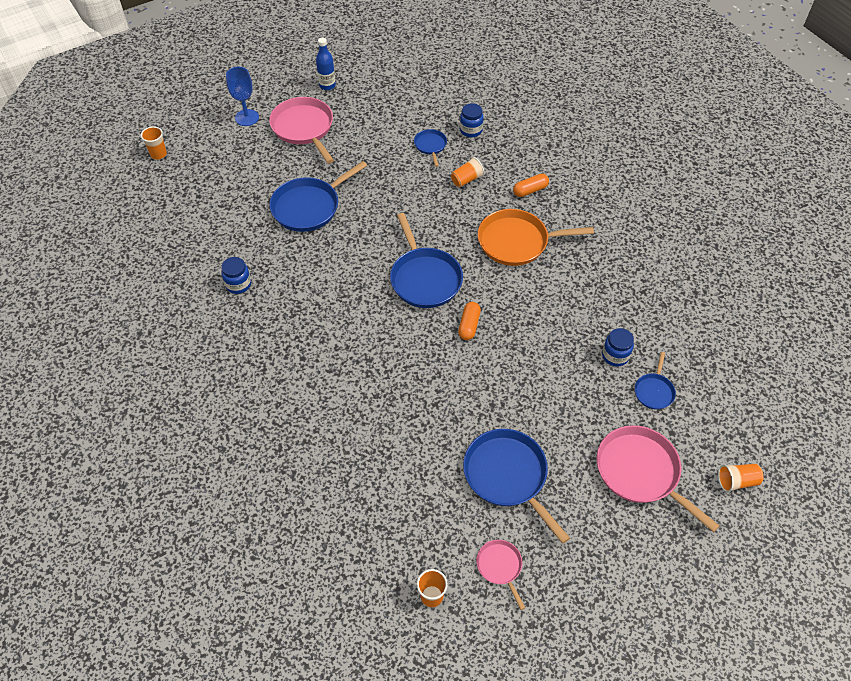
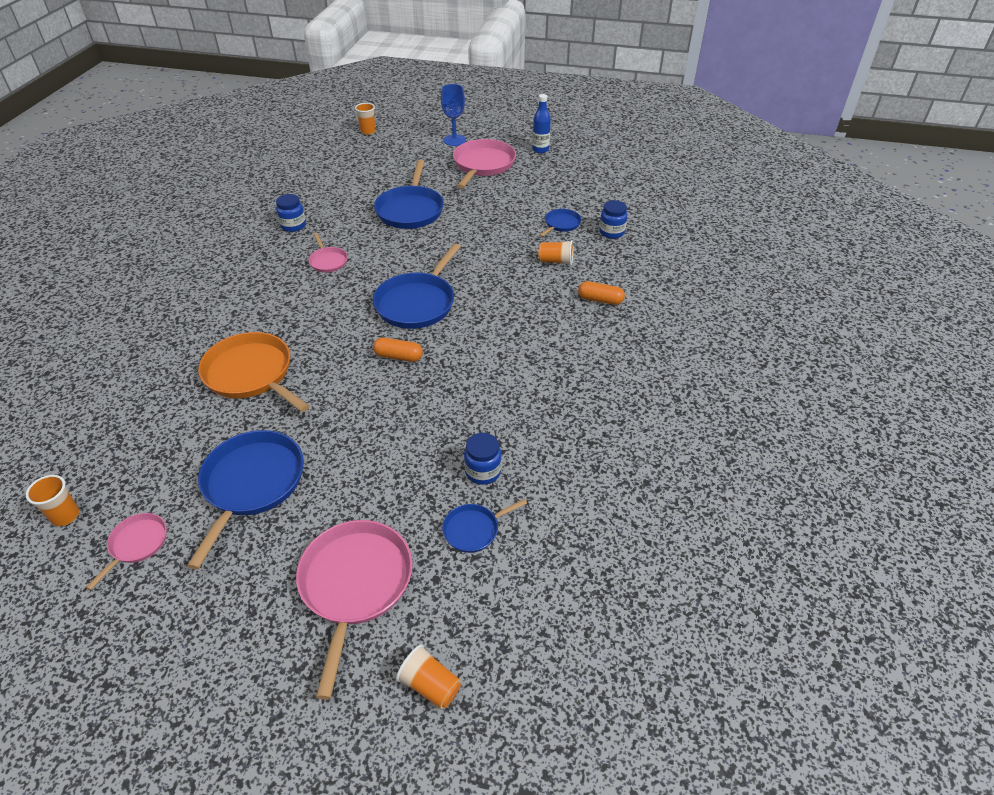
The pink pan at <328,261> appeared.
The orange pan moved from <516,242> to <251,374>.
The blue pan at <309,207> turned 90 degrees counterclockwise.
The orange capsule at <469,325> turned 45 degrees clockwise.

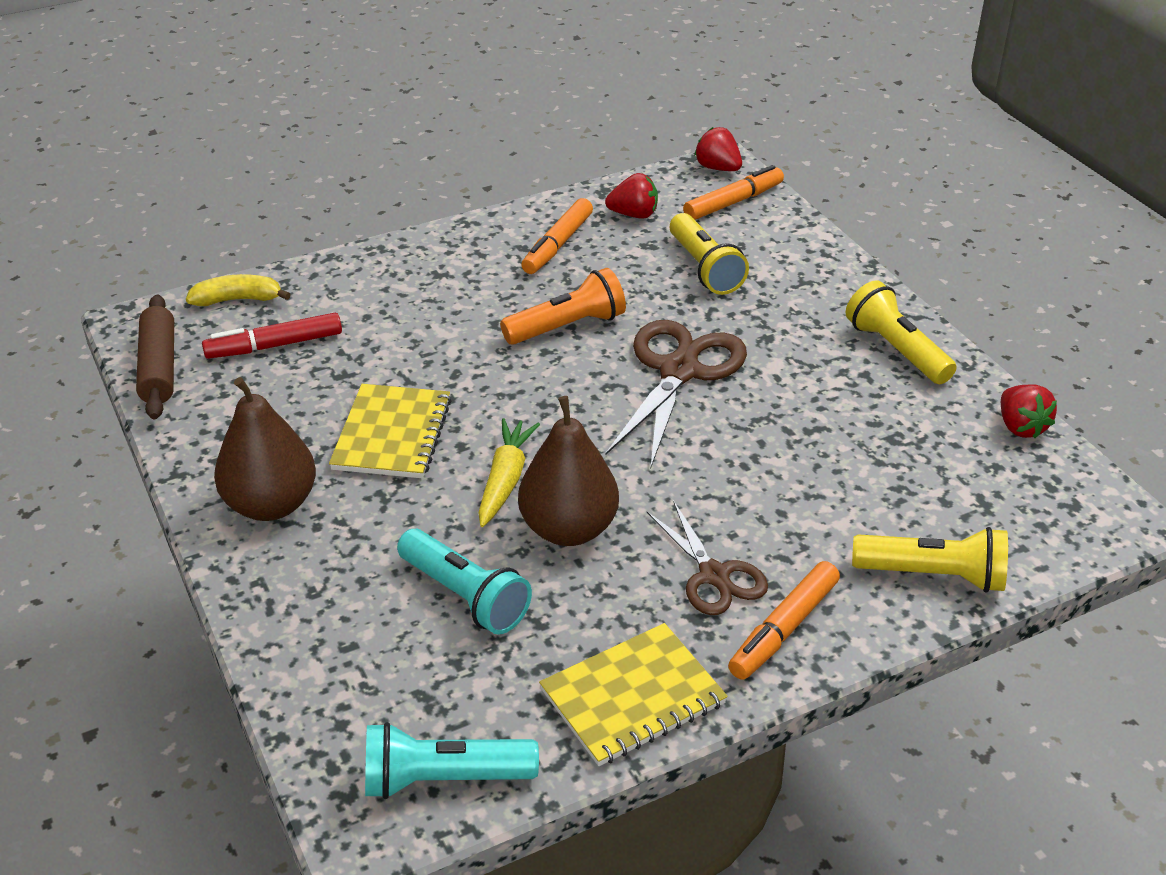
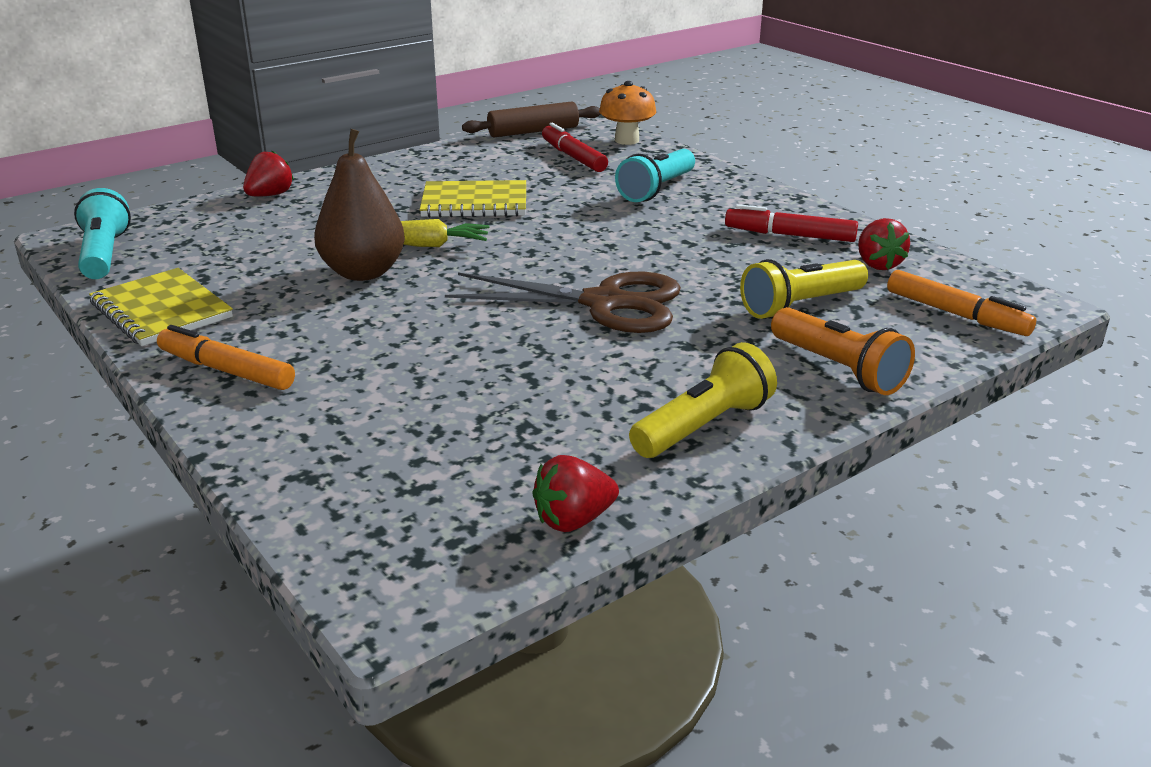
The brown pear at <271,504> disappeared.
The brown scissors at <714,576> disappeared.
The yellow flashlight at <933,575> disappeared.
The turquoise flashlight moved from <465,596> to <656,190>.
The orange flashlight moved from <567,326> to <839,369>.
The red strawberry moved from <718,168> to <270,195>.
The yellow banana at <238,300> was replaced by the orange mushroom at <627,140>.
The orange marker at <557,245> became the red marker at <789,235>.

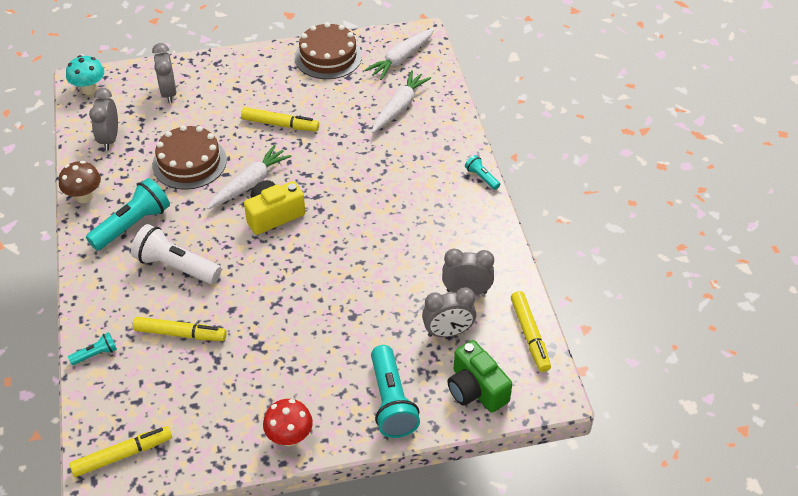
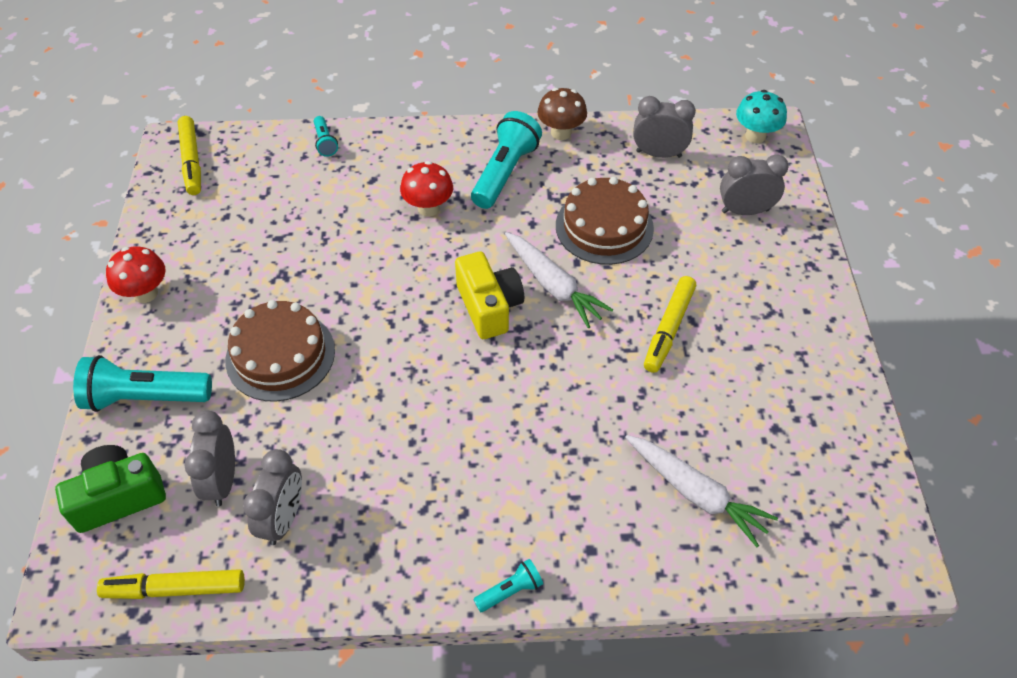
The yellow marker at <180,334> disappeared.
The white carrot at <401,59> disappeared.
The brown cake moved from <328,57> to <280,355>.
The white flashlight at <176,266> was replaced by the red mushroom at <428,208>.
The turquoise flashlight at <133,225> turned 120 degrees counterclockwise.

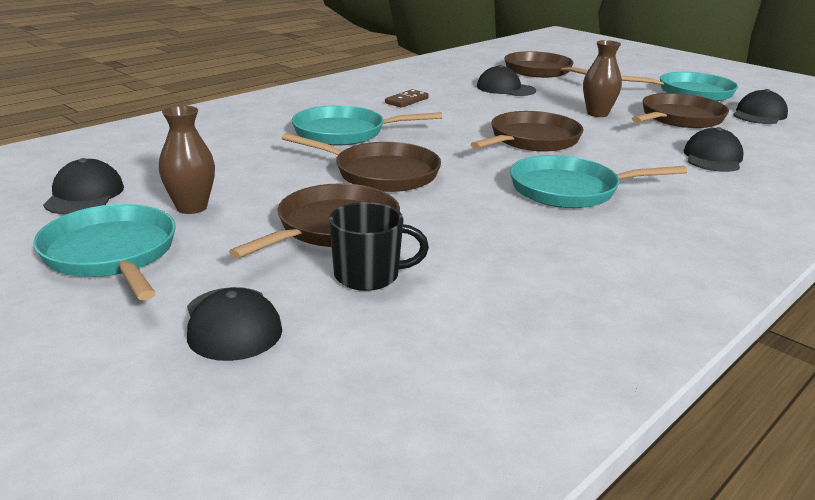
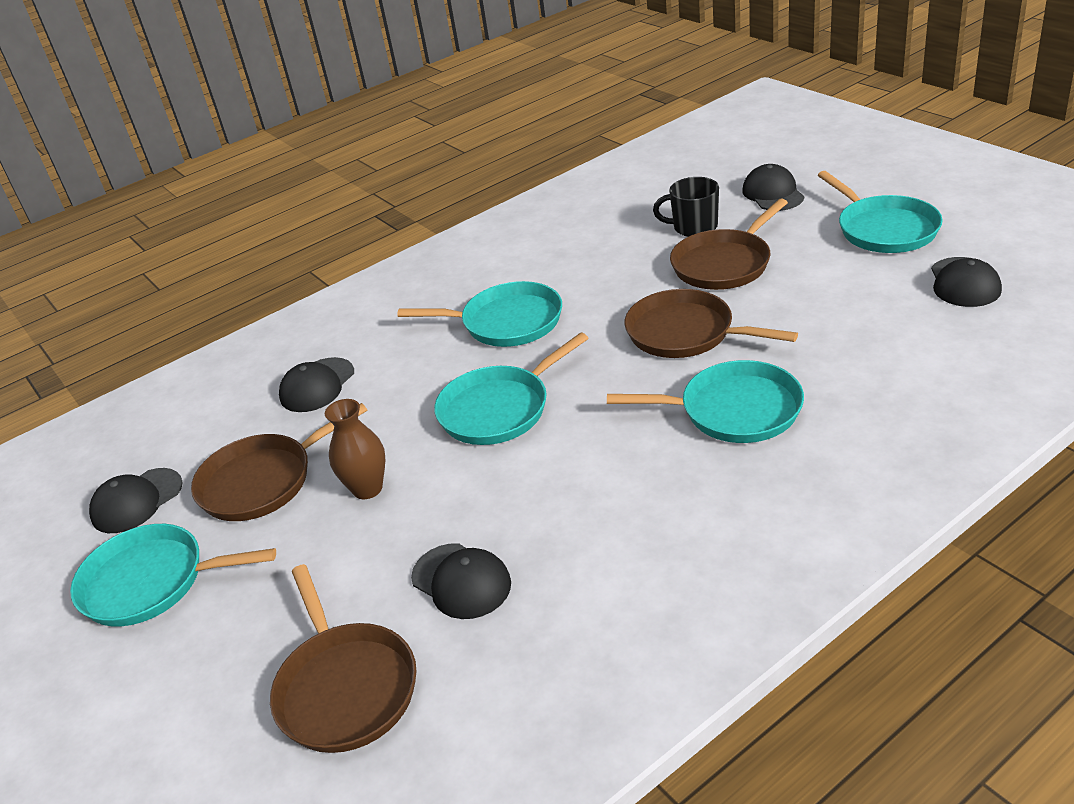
The brown vase at <191,207> disappeared.
The brown domino at <406,101> disappeared.
The brown pan at <532,140> became the turquoise pan at <499,409>.

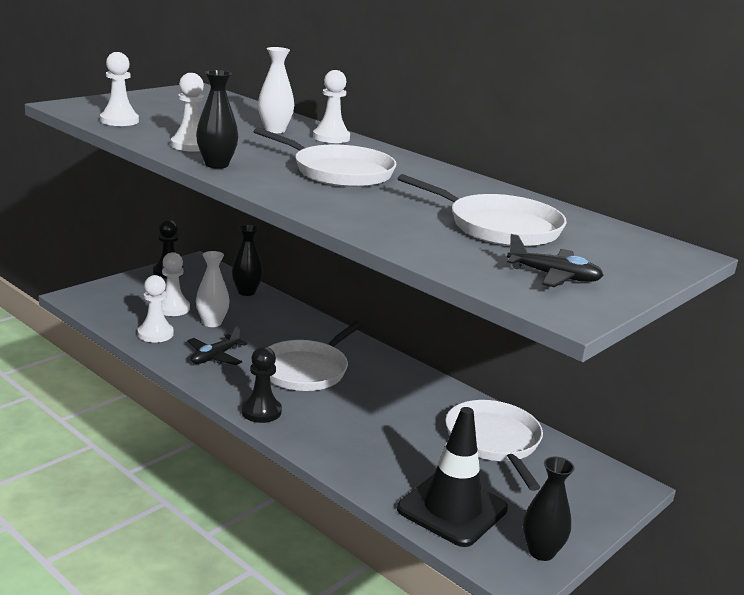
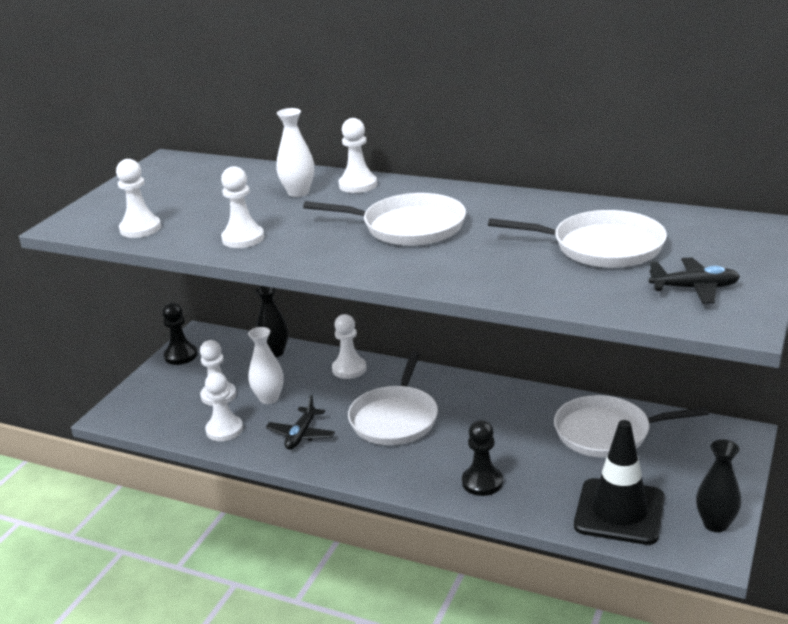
The black vase at <216,165> disappeared.
The white pawn at <349,369> appeared.
The black pawn moved from <261,411> to <482,482>.
The white pan at <494,441> turned 60 degrees counterclockwise.

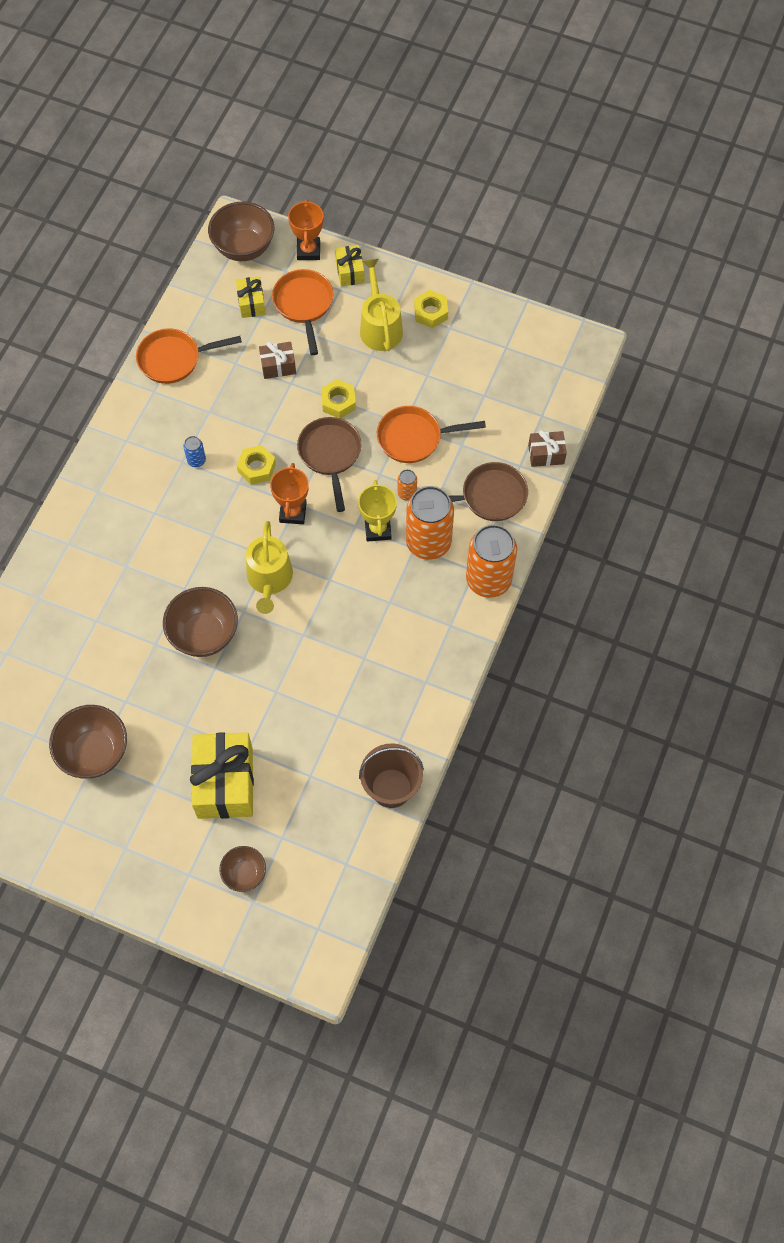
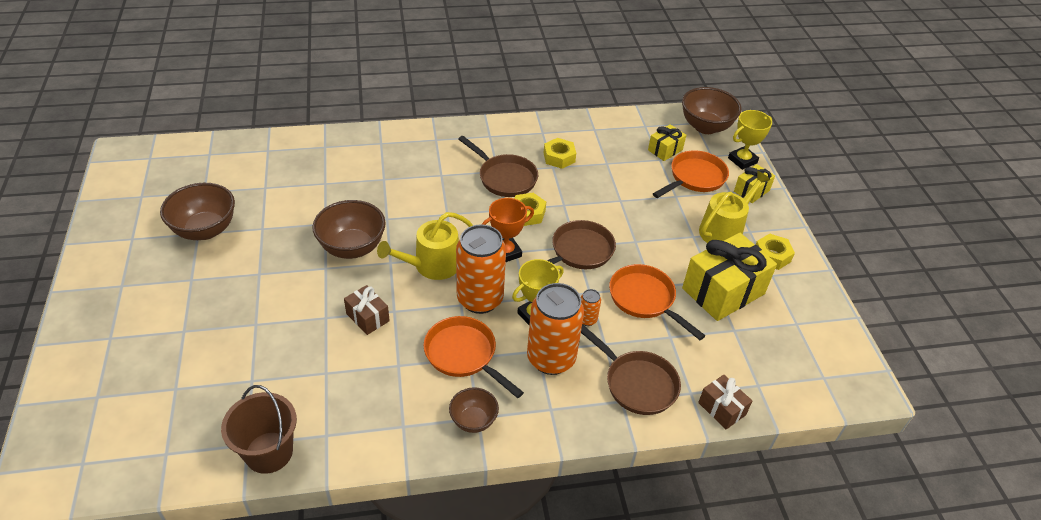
The orange pan moved from <174,359> to <464,355>.
The yellow gift moved from <225,783> to <723,291>.
The brown bowl moved from <244,874> to <473,420>.
The brown gift moved from <278,366> to <367,317>.
The yellow nut moved from <338,402> to <559,157>.
The orange can moved from <488,580> to <480,299>.
The blue can at <196,460> was replaced by the brown pan at <505,178>.
The orange trophy at <308,251> became the yellow trophy at <742,160>.

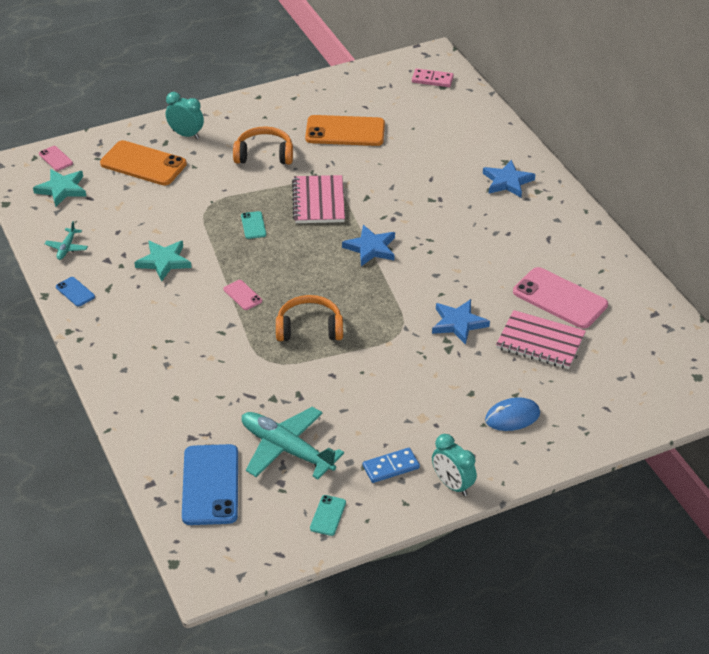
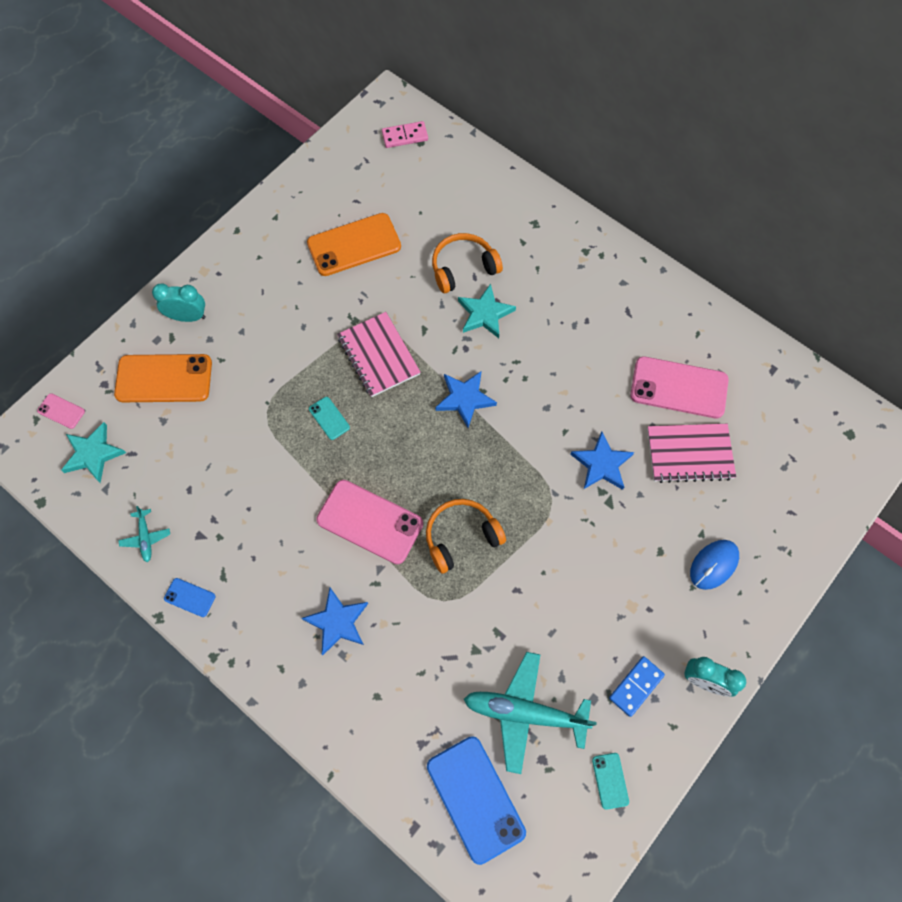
The turquoise star moved from <164,261> to <485,314>.
The orange headphones moved from <264,155> to <463,268>.
The blue star moved from <507,181> to <337,622>.
The pink phone at <242,295> changed to 2.16 times the size.

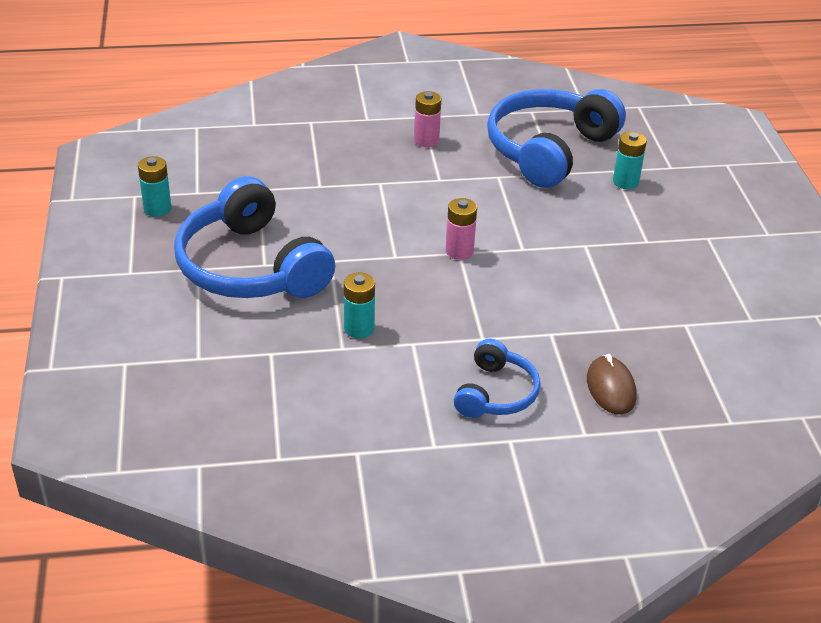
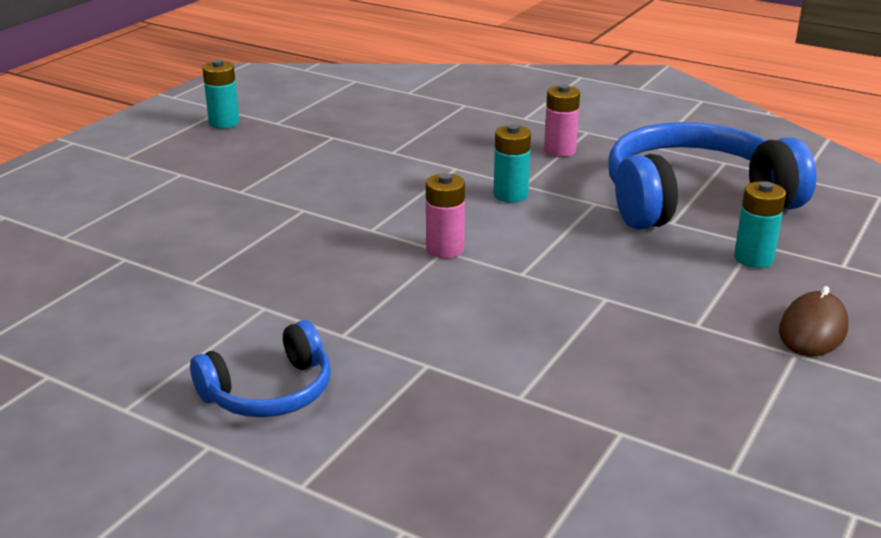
The blue headphones at <251,267> disappeared.
The turquoise battery moved from <359,328> to <510,195>.
The brown mouse moved from <611,388> to <813,330>.

